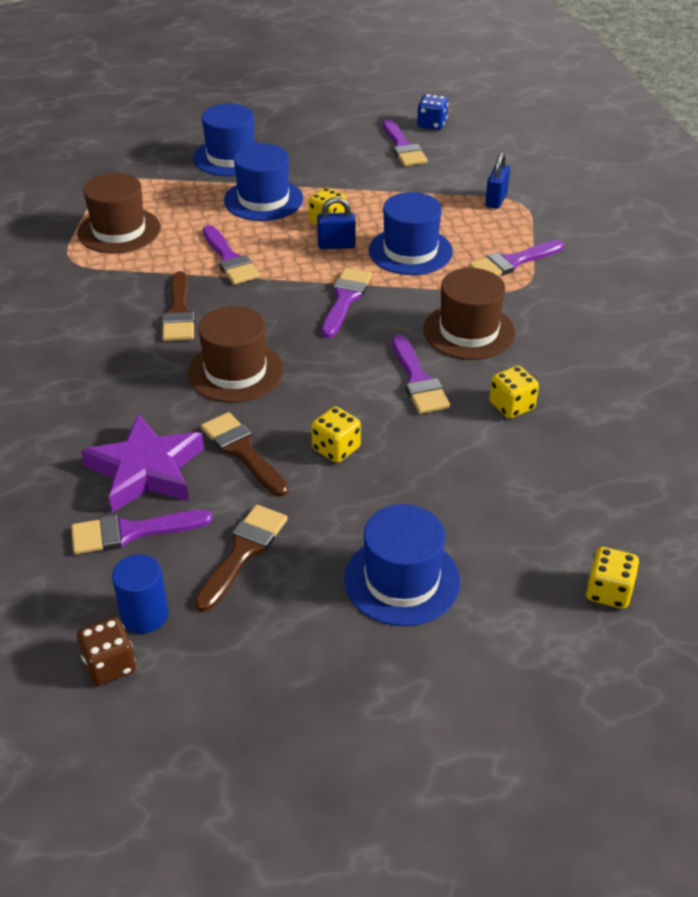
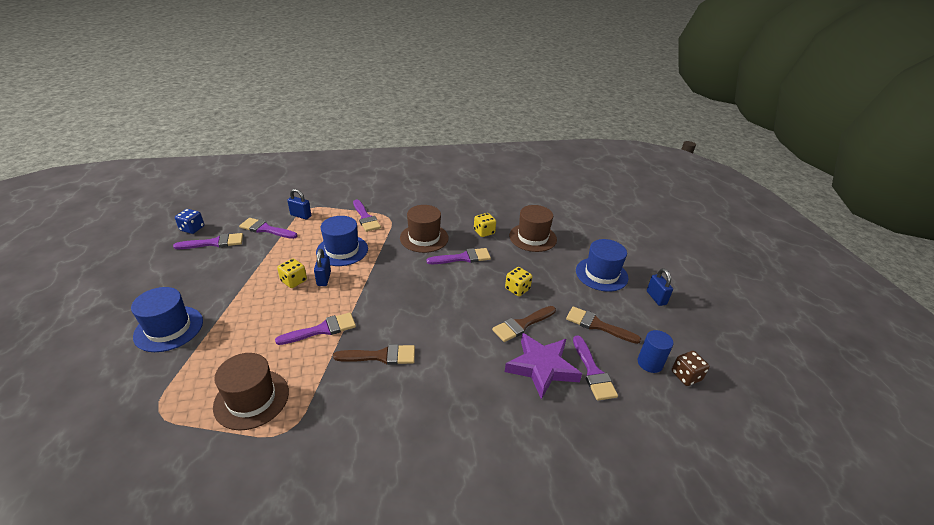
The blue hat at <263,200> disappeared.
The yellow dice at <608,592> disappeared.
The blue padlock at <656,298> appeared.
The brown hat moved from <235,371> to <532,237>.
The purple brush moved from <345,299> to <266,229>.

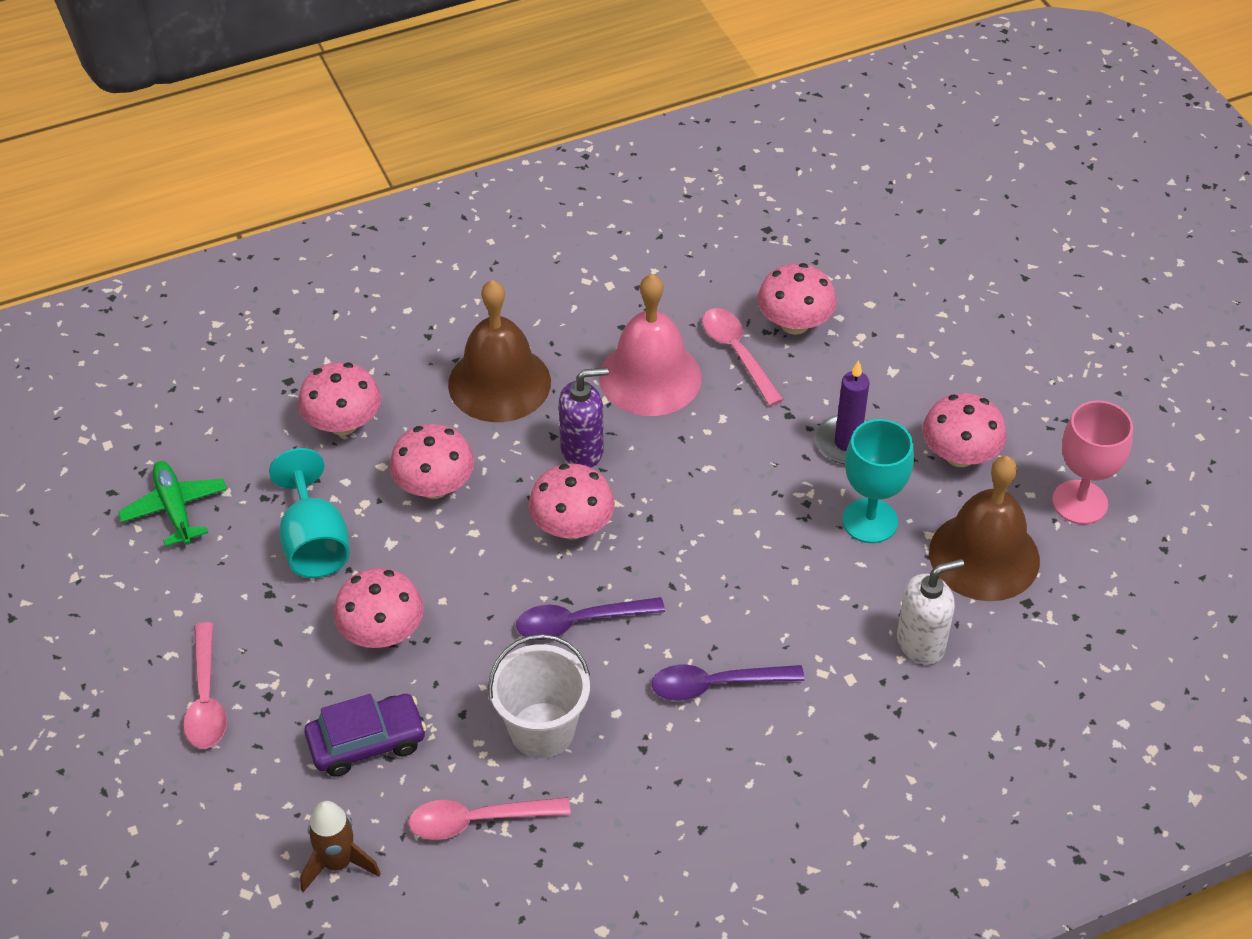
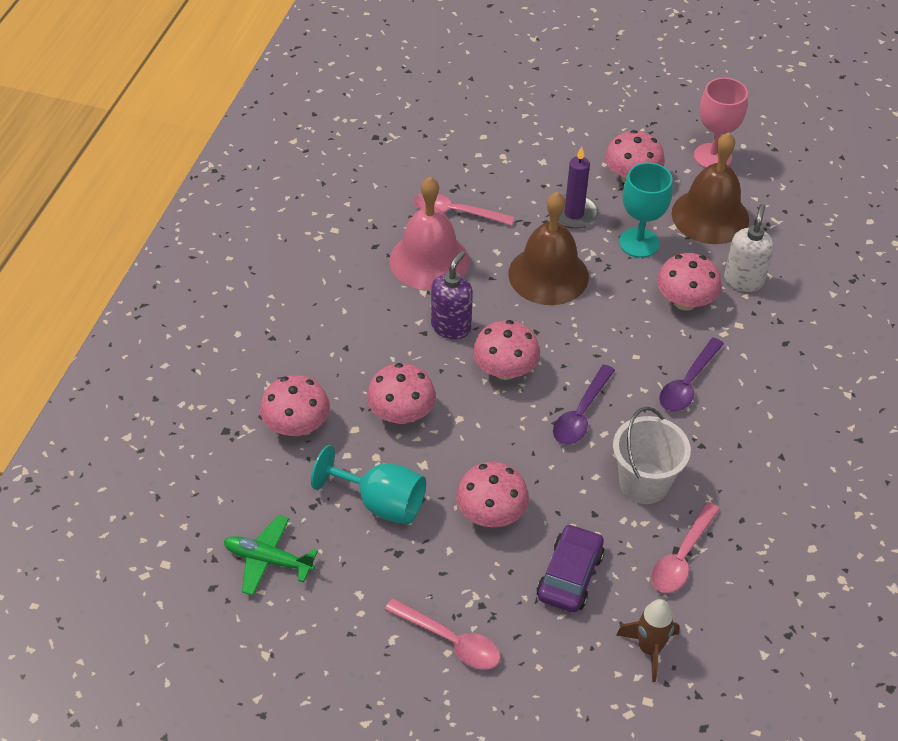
The brown bell moved from <499,383> to <548,275>.
The pink mushroom moved from <794,323> to <685,301>.

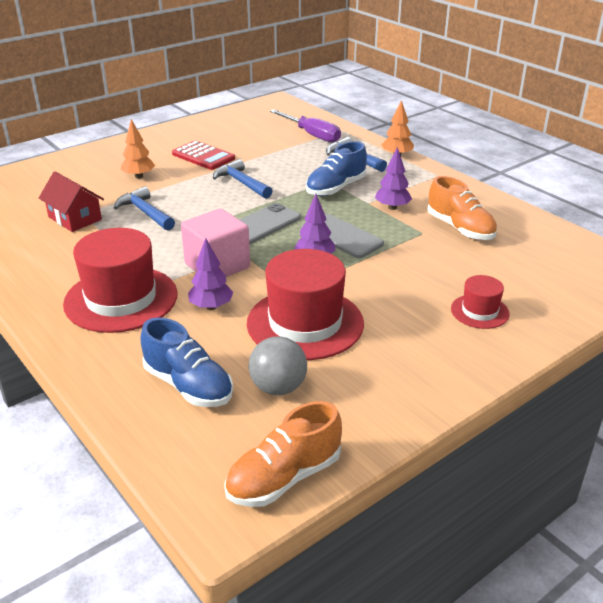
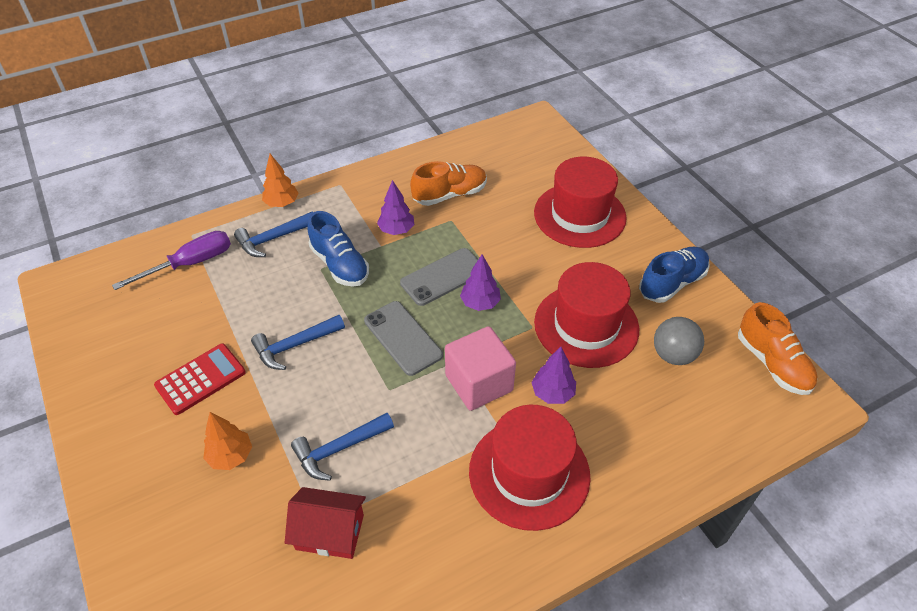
The blue shoe moved from <188,385> to <672,283>.
The red house at <75,218> turned 45 degrees clockwise.
The red hat at <479,311> changed to 1.99 times the size.

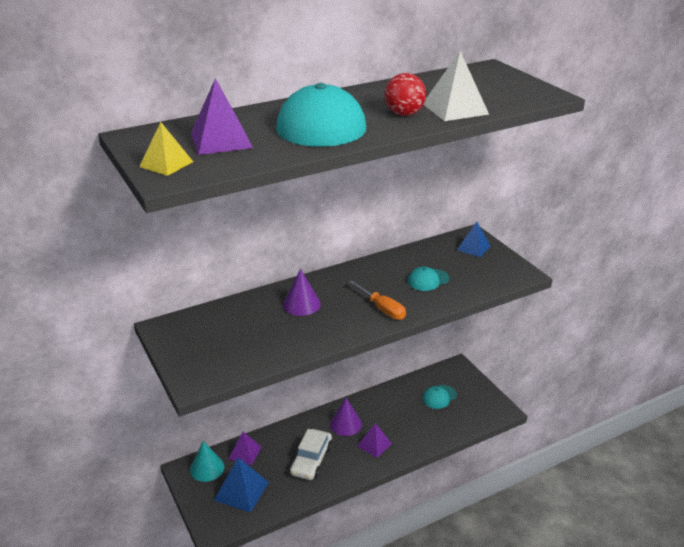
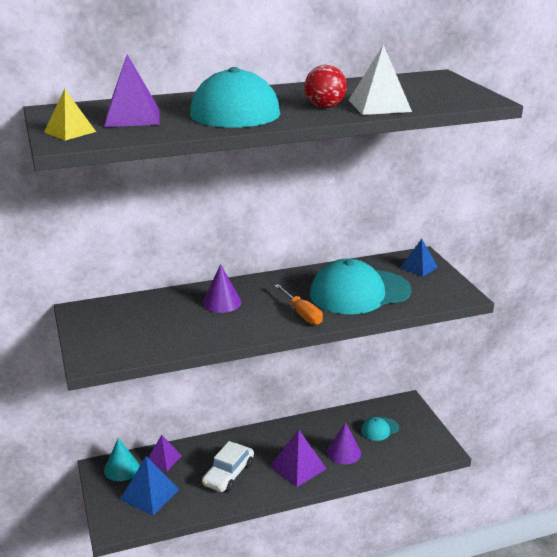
The purple cone moved from <345,424> to <343,452>.
The purple pyramid at <374,444> changed to 1.51 times the size.
The turquoise cap at <428,280> changed to 2.26 times the size.

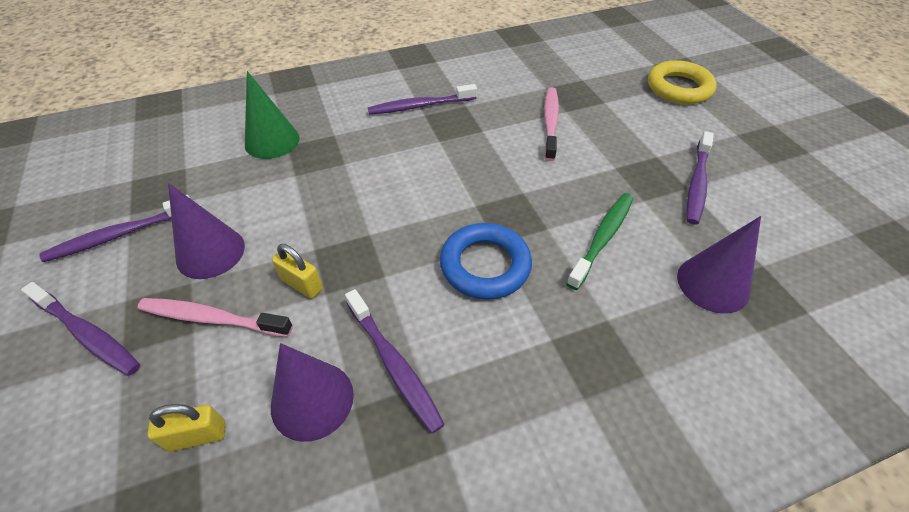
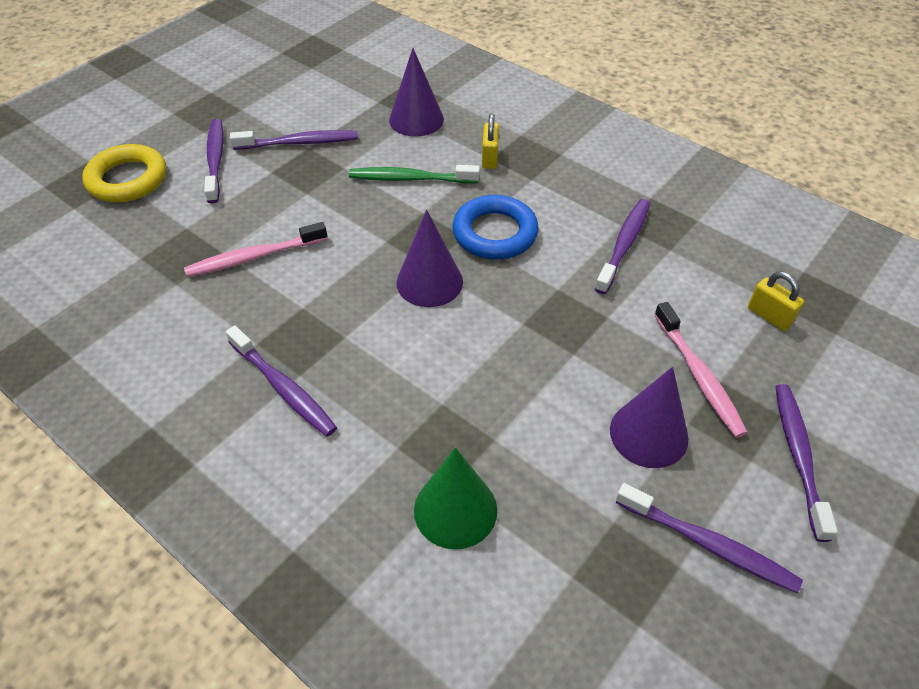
The purple toothbrush at <215,160> appeared.
The purple cone moved from <312,400> to <429,282>.
The yellow padlock moved from <302,284> to <489,158>.

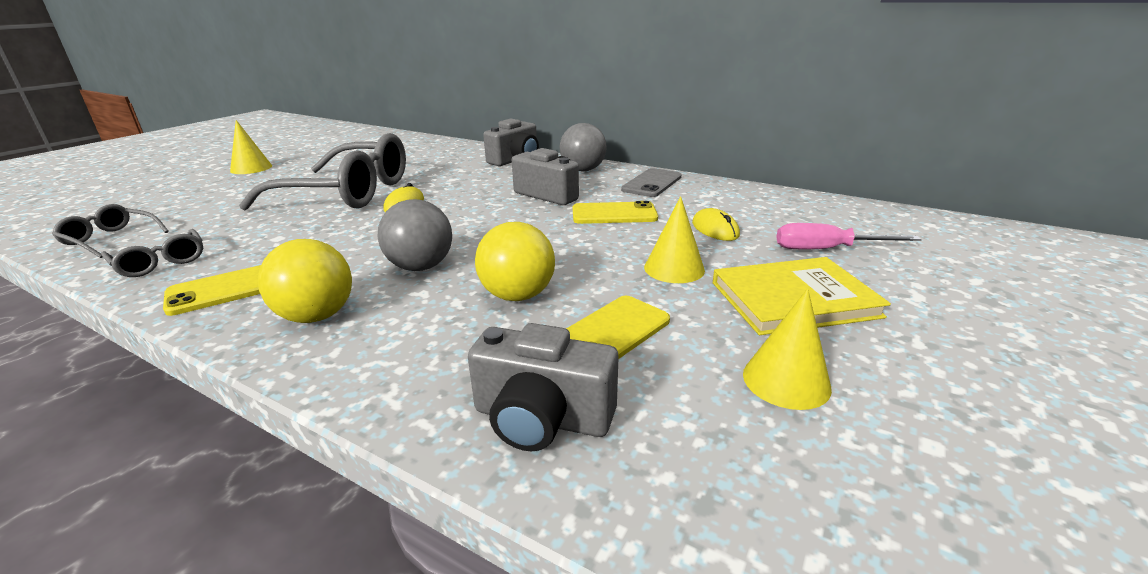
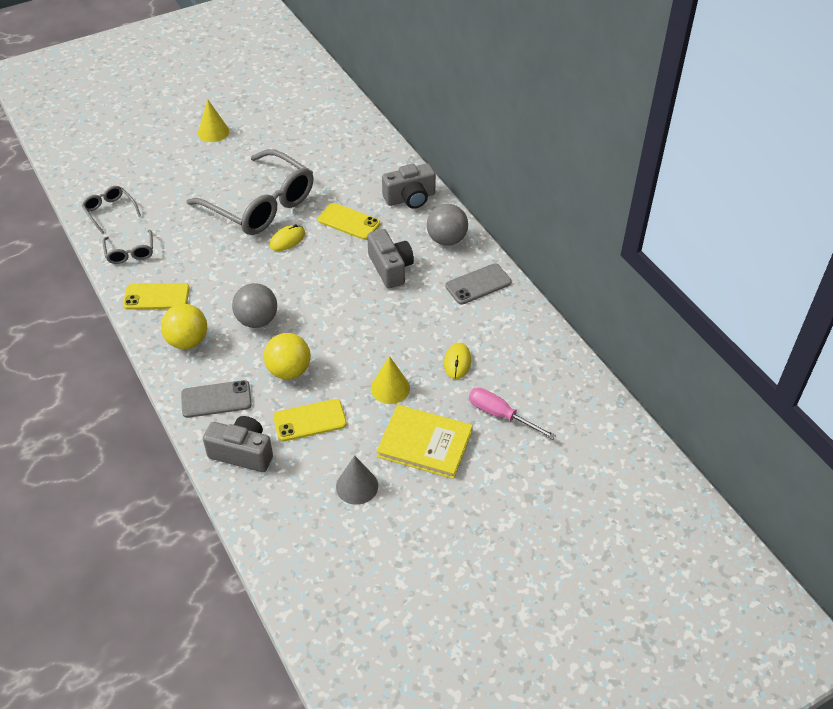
The grey phone at <216,399> appeared.
The yellow phone moved from <614,214> to <349,222>.
The yellow cone at <786,381> became the grey cone at <357,486>.
The grey camera at <542,418> turned 150 degrees clockwise.

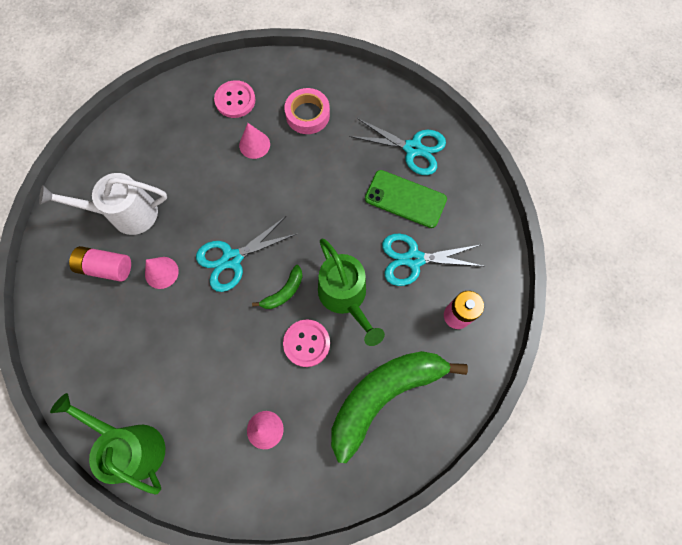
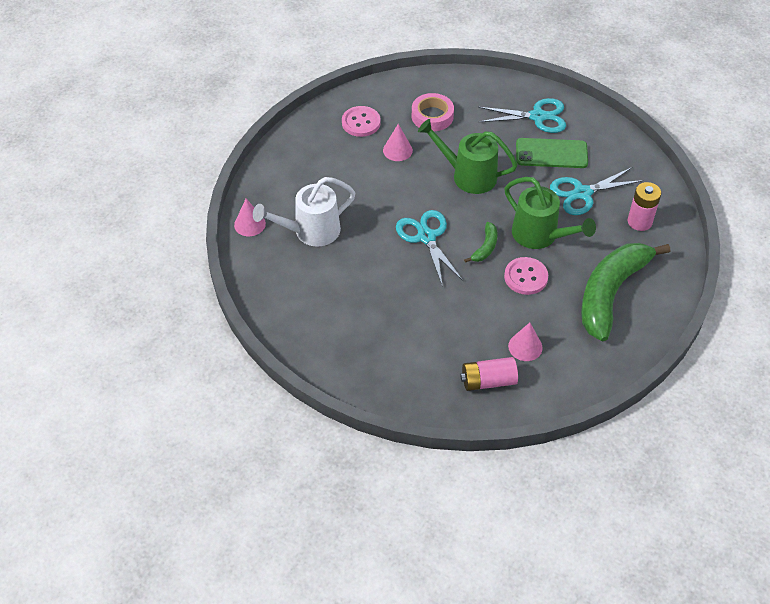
The green watering can moved from <132,445> to <467,175>.
The pink battery moved from <106,267> to <488,381>.
The pink cone moved from <161,272> to <249,224>.
The turquoise scissors at <232,259> turned 120 degrees clockwise.

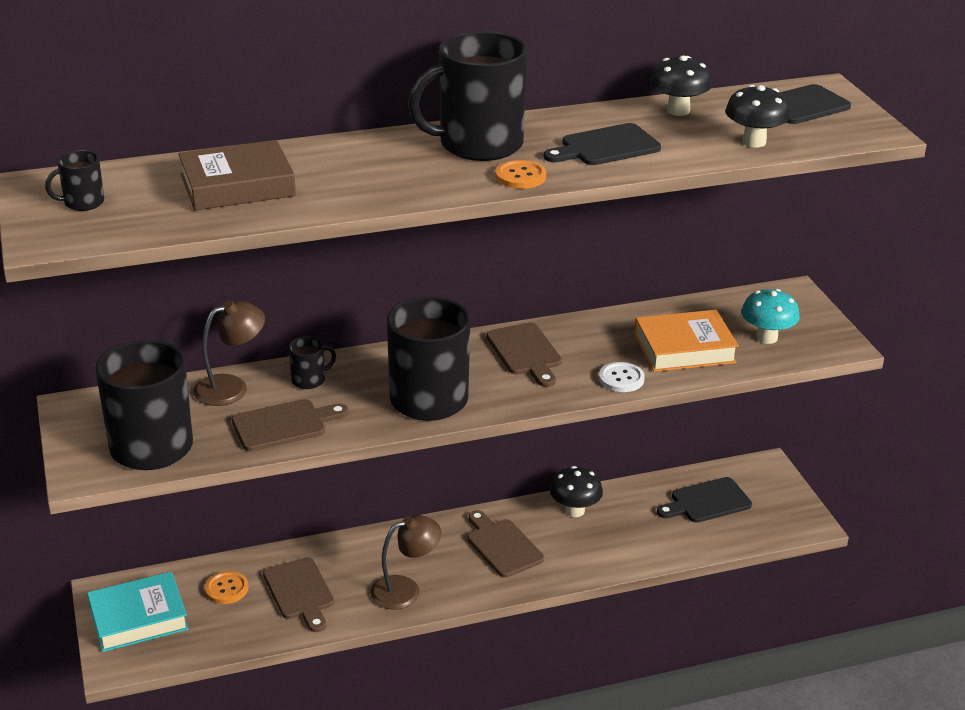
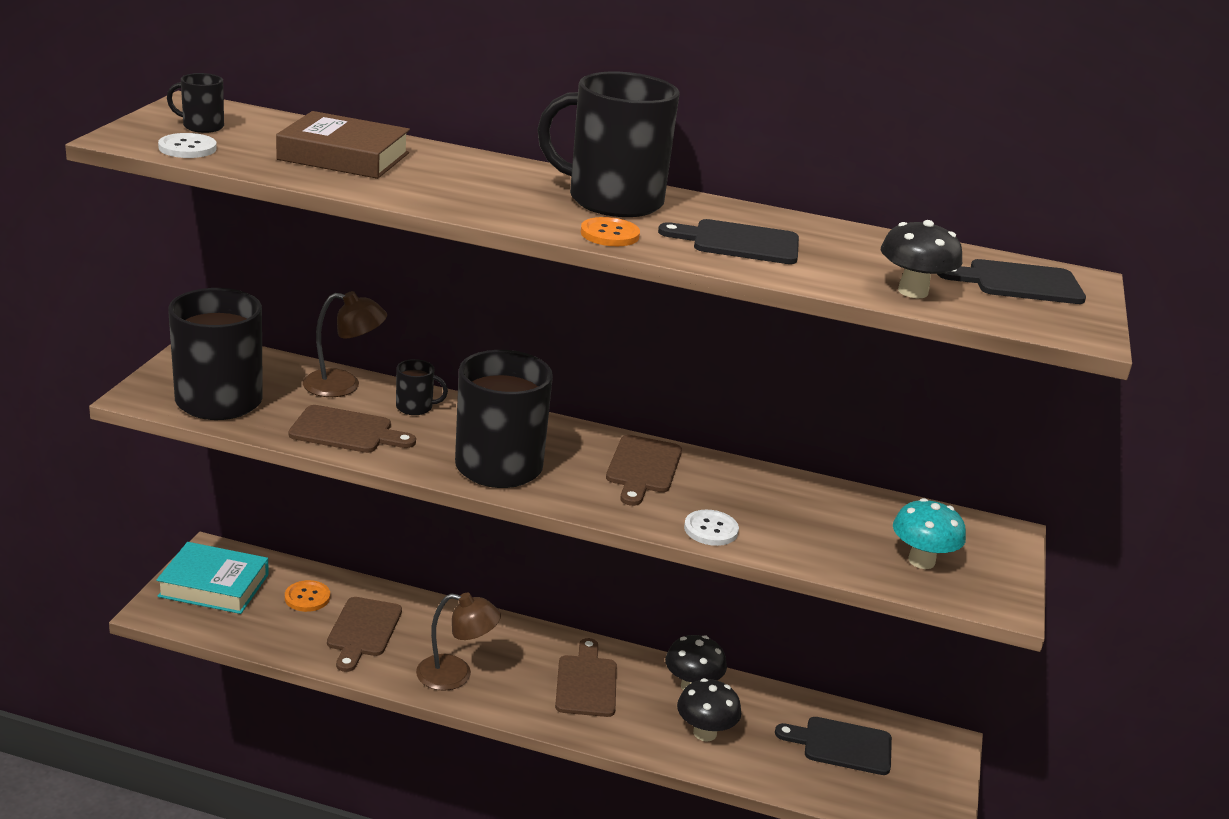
The orange book at <684,348> disappeared.
The white button at <187,148> appeared.
The black mushroom moved from <678,110> to <705,733>.

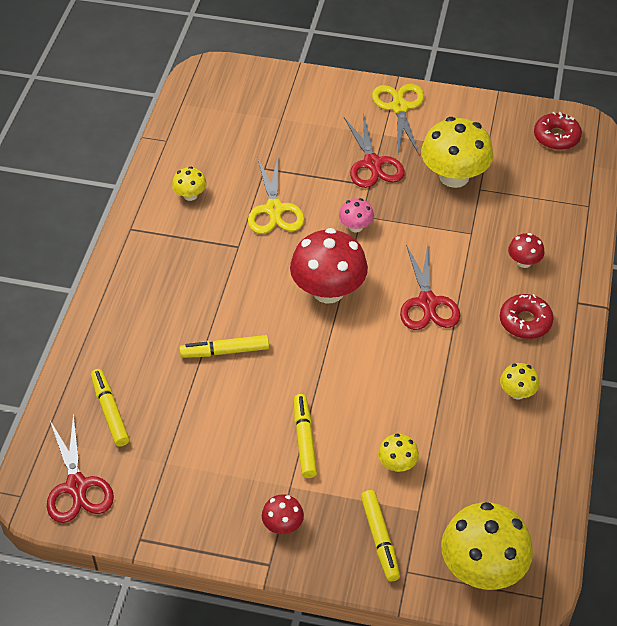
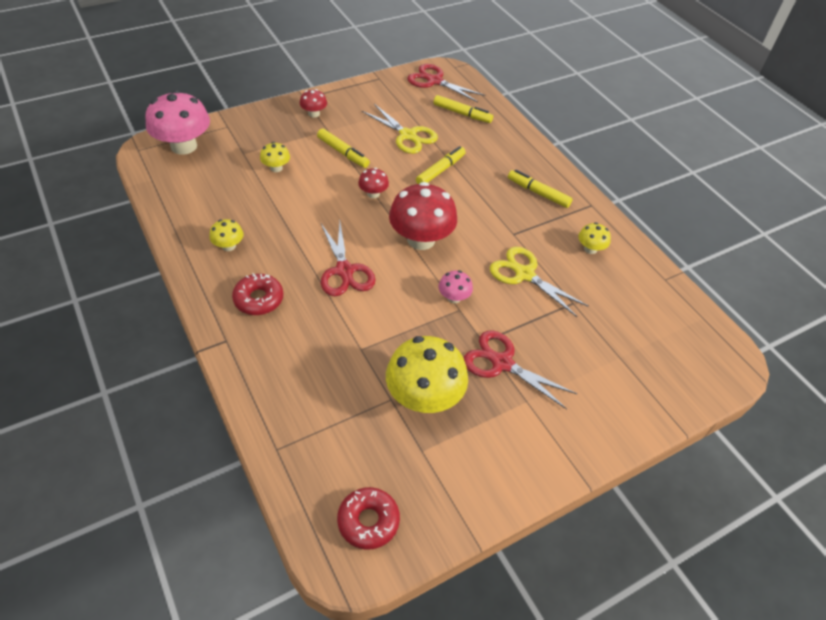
The yellow marker moved from <380,538> to <538,193>.
The yellow scissors moved from <399,107> to <408,135>.
The red mushroom moved from <524,262> to <373,194>.
The yellow mushroom at <482,568> became the pink mushroom at <184,146>.
The red scissors at <427,303> turned 150 degrees counterclockwise.

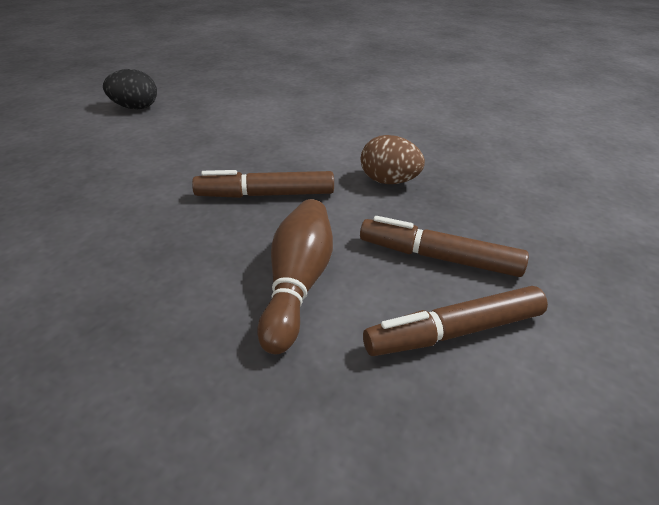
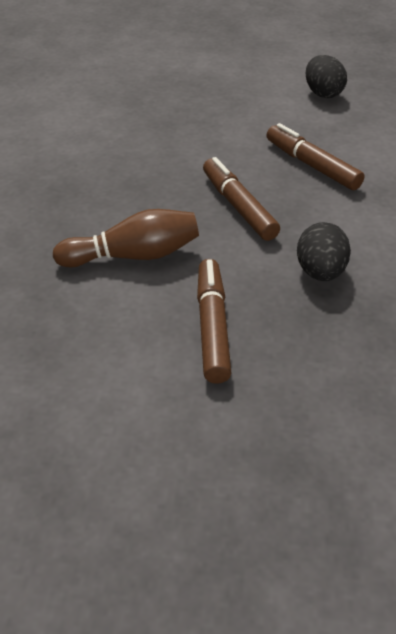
The brown marker moved from <455,332> to <312,165>.
The brown egg at <389,181> became the black egg at <320,272>.

